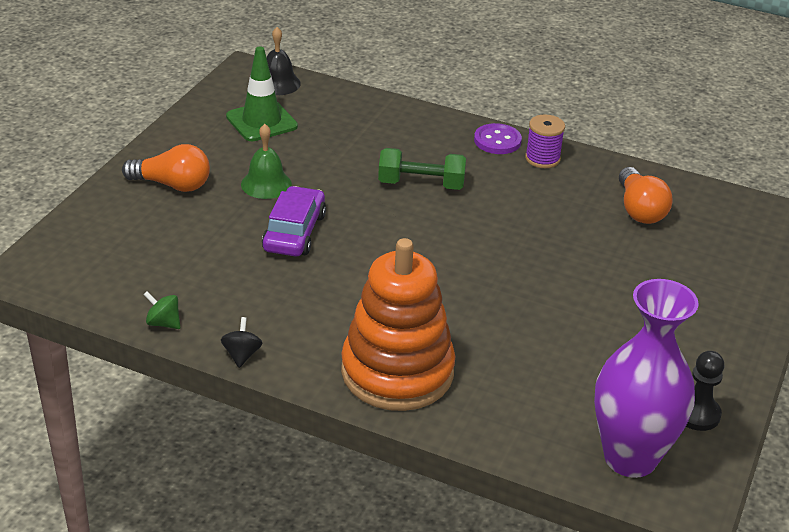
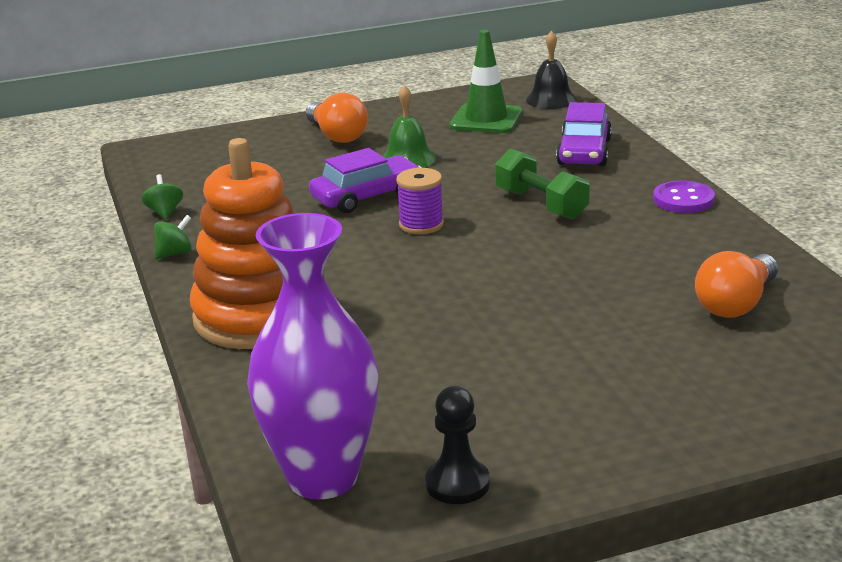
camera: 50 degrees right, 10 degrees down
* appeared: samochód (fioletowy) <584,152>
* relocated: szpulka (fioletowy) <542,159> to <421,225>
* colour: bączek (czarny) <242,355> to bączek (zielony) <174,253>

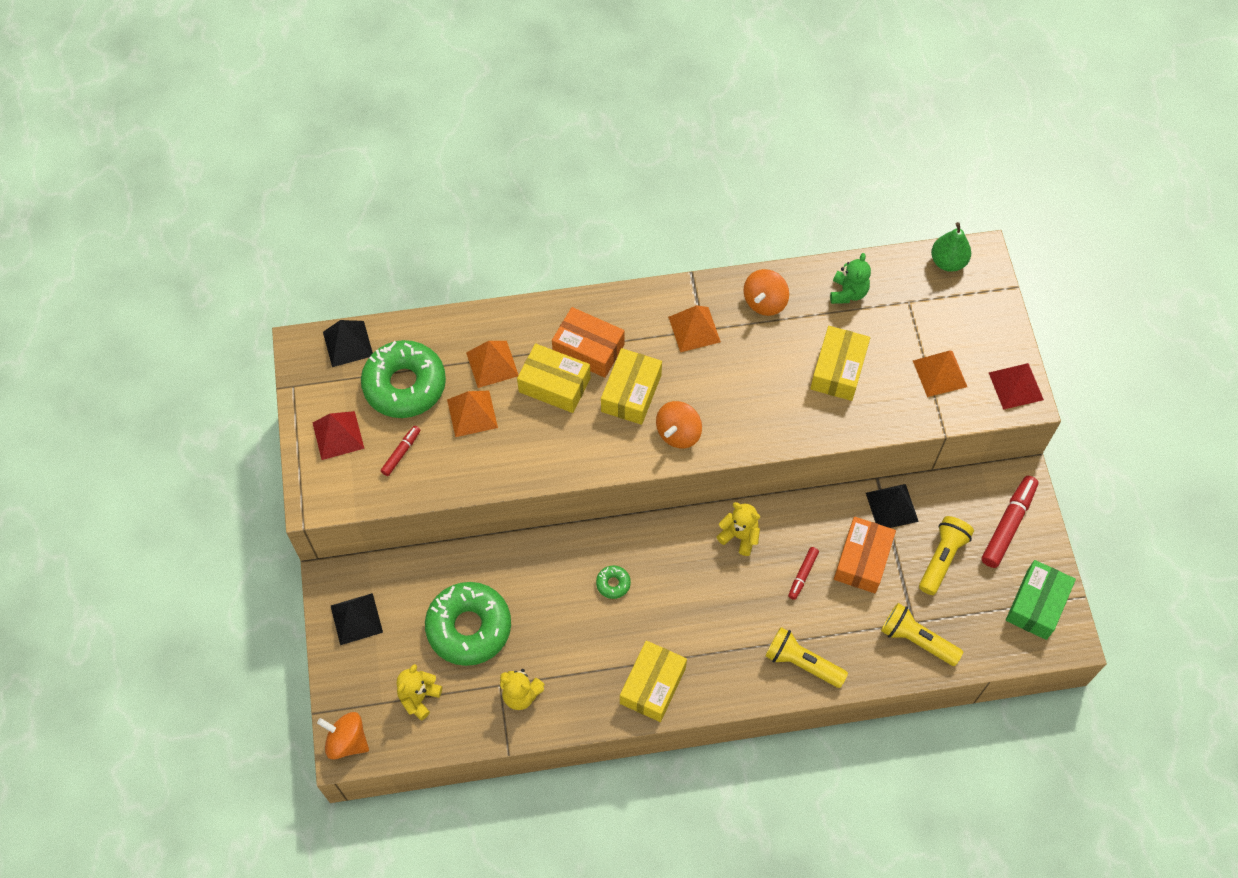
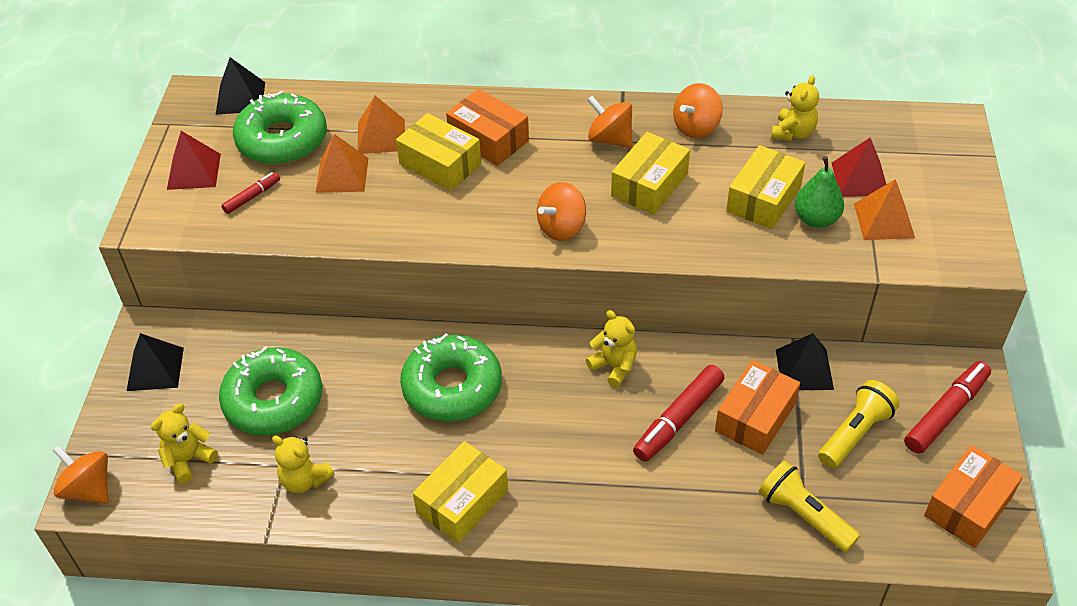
camera: 15 degrees right, 15 degrees down
* missing: latarka (żółty) <802,663>
* relocated: pudełko (żółty) <631,393> to <649,185>
* relocated: gruszka (zielony) <948,261> to <816,219>
* relocated: piramida (czerwony) <1015,386> to <860,179>
* exchanged: piramida (pomarańczowy) <694,329> to bączek (pomarańczowy) <610,139>
* colour: miś (zielony) <848,293> to miś (żółty) <793,133>
* colour: pudełko (zielony) <1036,605> to pudełko (pomarańczowy) <968,506>
* size: donut (zielony) <613,584> = <452,387> x2.45
* size: flamaster (czerwony) <802,575> = <678,419> x1.83

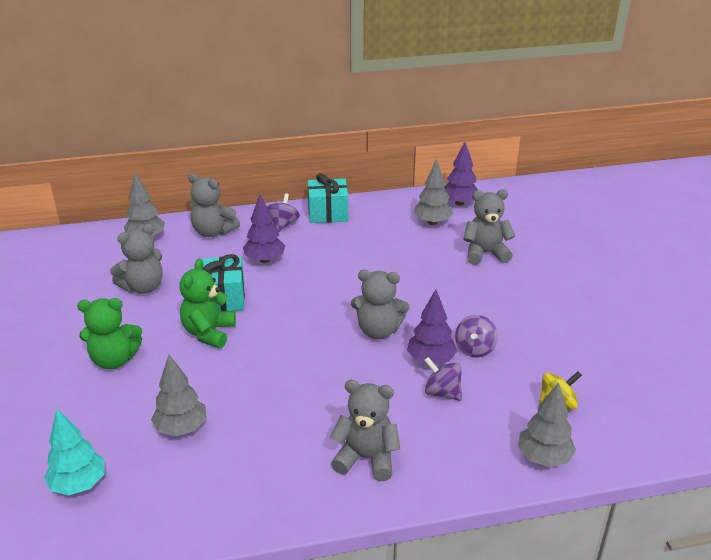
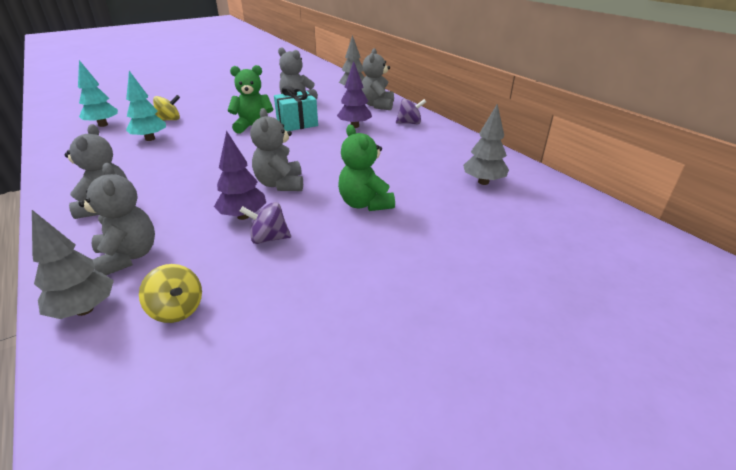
camera: 70 degrees right, 0 degrees up
* missing: prezent (turkusowy) <328,213>
* missing: bączek (fioletowy) <442,392>
* missing: drzewko (fioletowy) <459,203>
* appeared: bączek (żółty) <169,120>
* relocated: miś (zielony) <114,360> to <365,204>
* relocated: miś (szary) <485,253> to <128,257>
* colour: drzewko (szary) <181,428> to drzewko (turkusowy) <150,139>

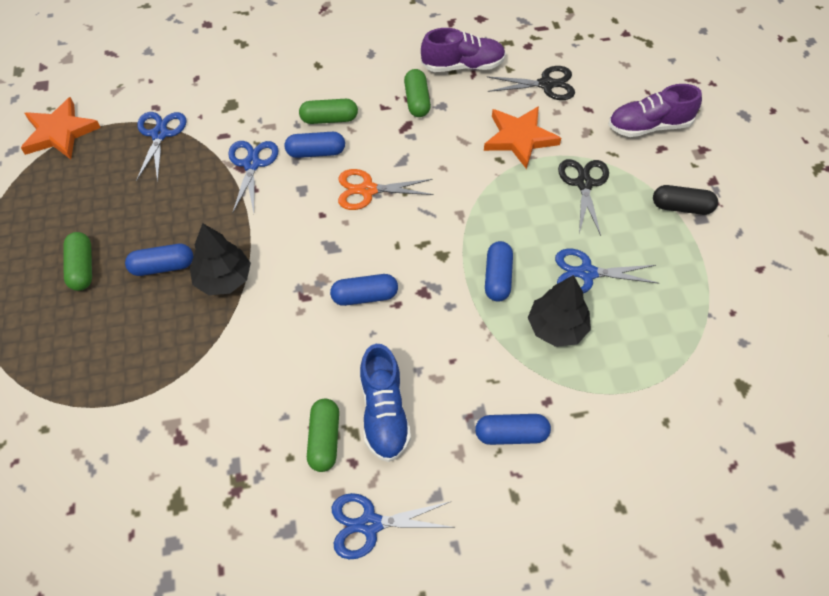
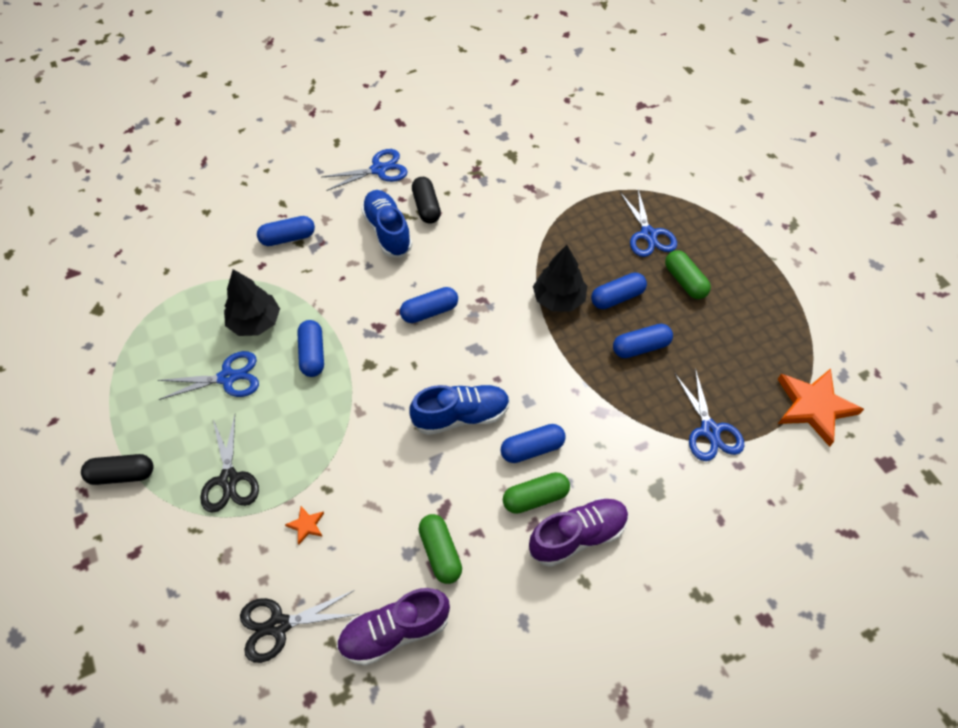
camera: 165 degrees right, 0 degrees up
* appeared: kapsułka (niebieski) <640,347>
* relocated: nożyczki (niebieski) <252,164> to <648,235>
* relocated: but (fioletowy) <649,126> to <577,536>
* exchanged: nożyczki (pomarańczowy) <367,190> to but (niebieski) <461,416>
* colour: kapsułka (zielony) <324,440> to kapsułka (czarny) <426,207>
* size: gwiazda (pomarańczowy) <519,138> = <306,525> x0.43

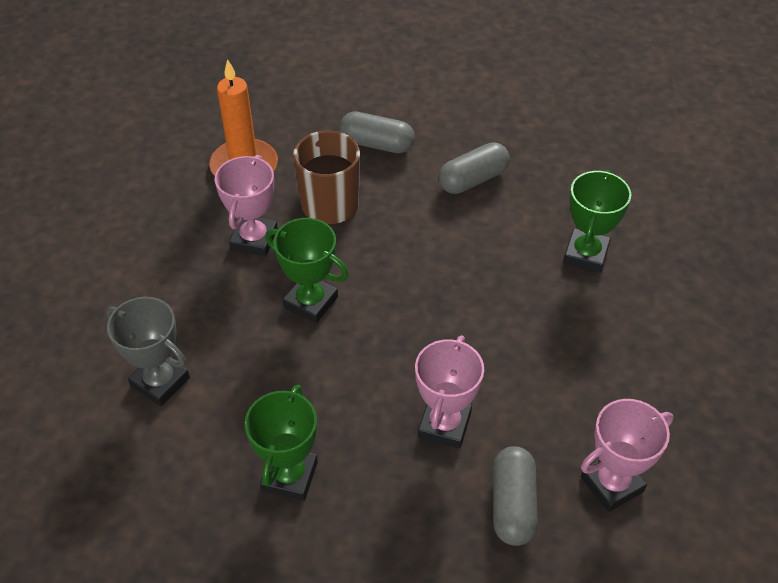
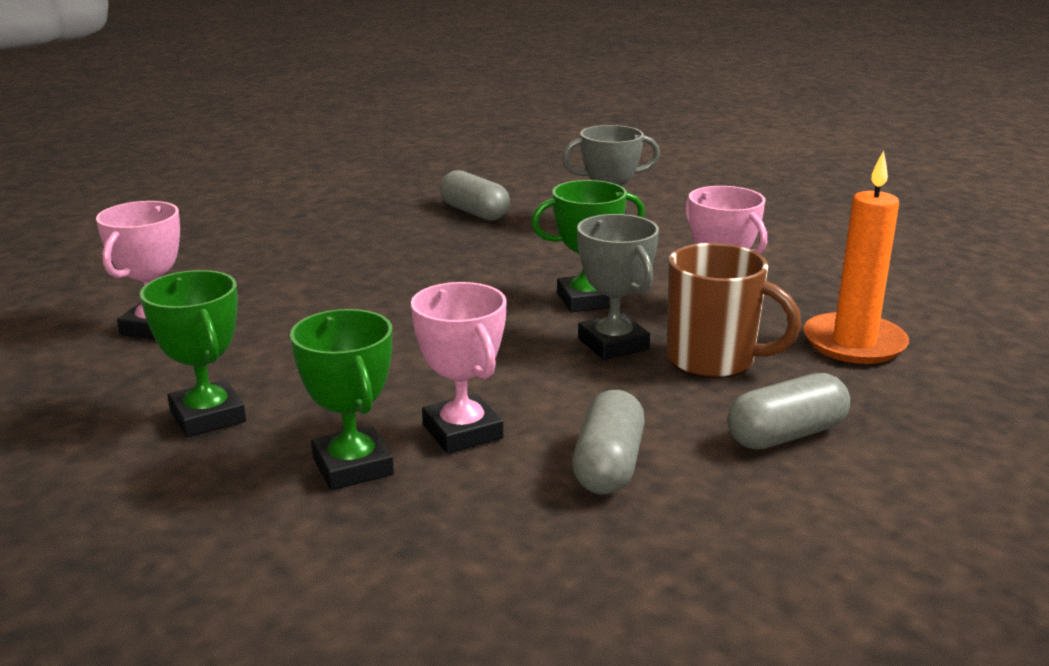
camera: 135 degrees right, 25 degrees down
* appeared: puchar (szary) <613,344>
* relocated: puchar (zielony) <289,476> to <207,416>
* relocated: puchar (różowy) <444,425> to <462,432>
* relocated: kapsułka (szary) <512,504> to <474,212>

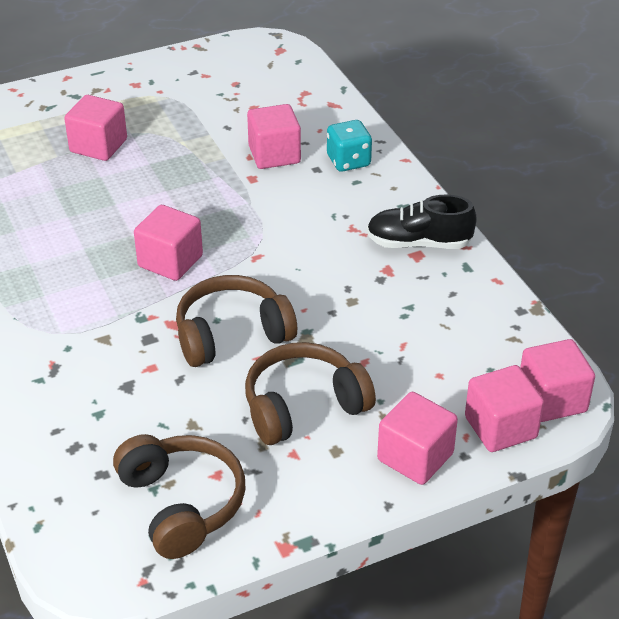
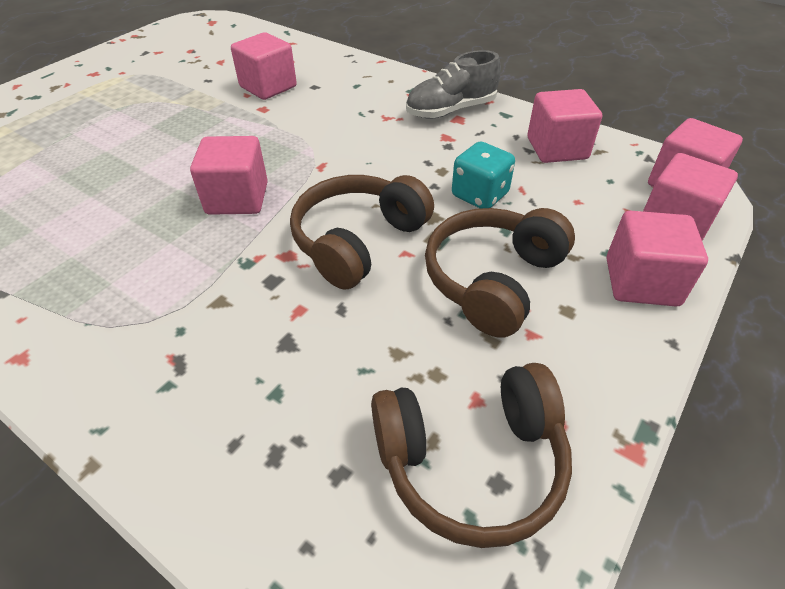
camera: 30 degrees left, 5 degrees up
* relocated: sześcian (różowy) <98,146> to <557,148>
* relocated: kostka do gry (turkusowy) <348,161> to <480,195>
* colour: but (czarny) <418,243> to but (szary) <451,110>
* spun: słuchawki (brązowy) <181,504> = <471,461> 135 degrees clockwise

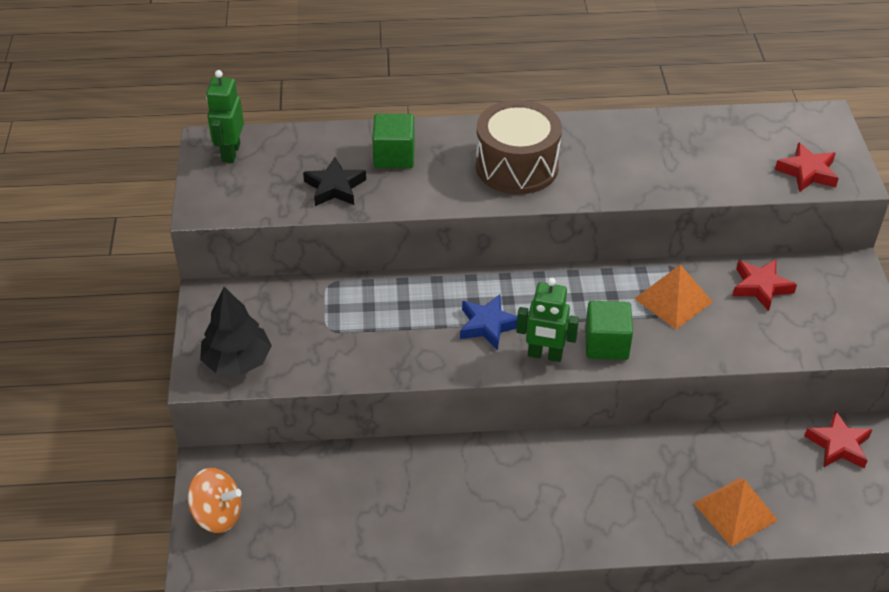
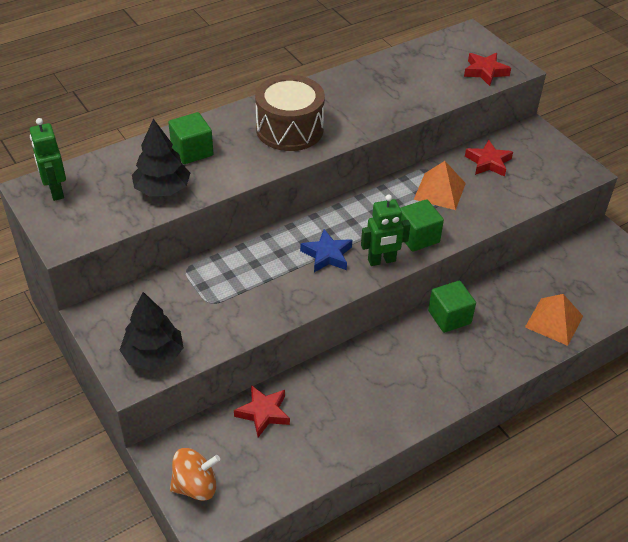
camera: 30 degrees left, 0 degrees up
* appeared: sześcian (zielony) <449,317>
* relocated: gwiazda (czerwony) <838,445> to <263,413>
* exchanged: gwiazda (czarny) <335,187> to drzewko (czarny) <162,189>

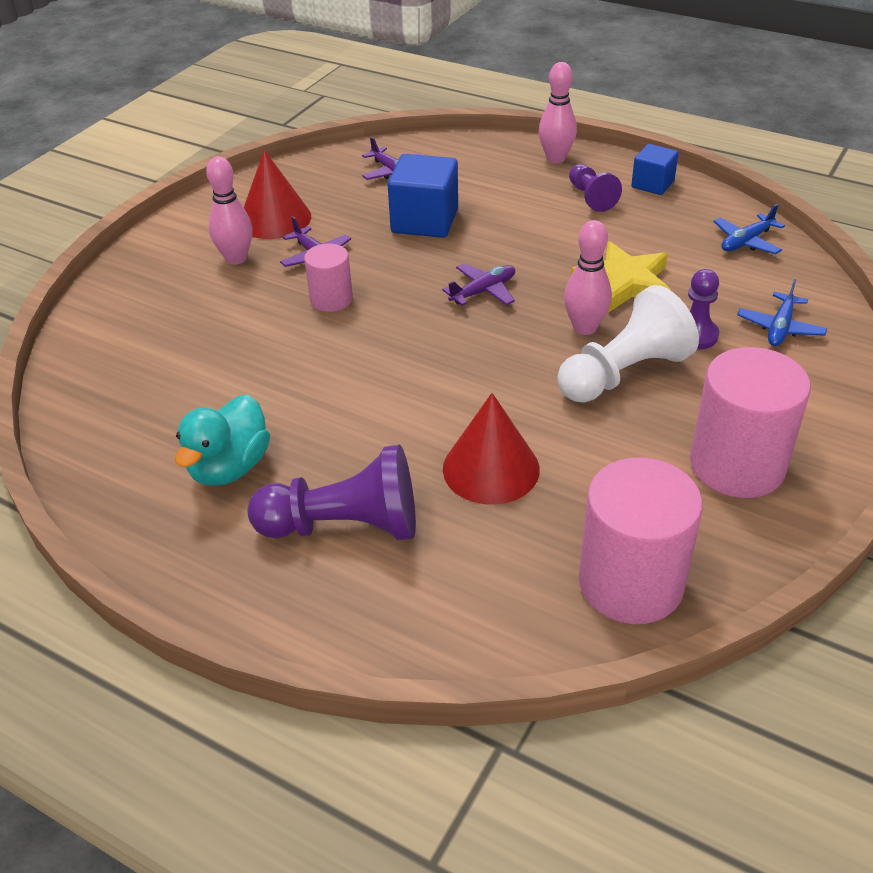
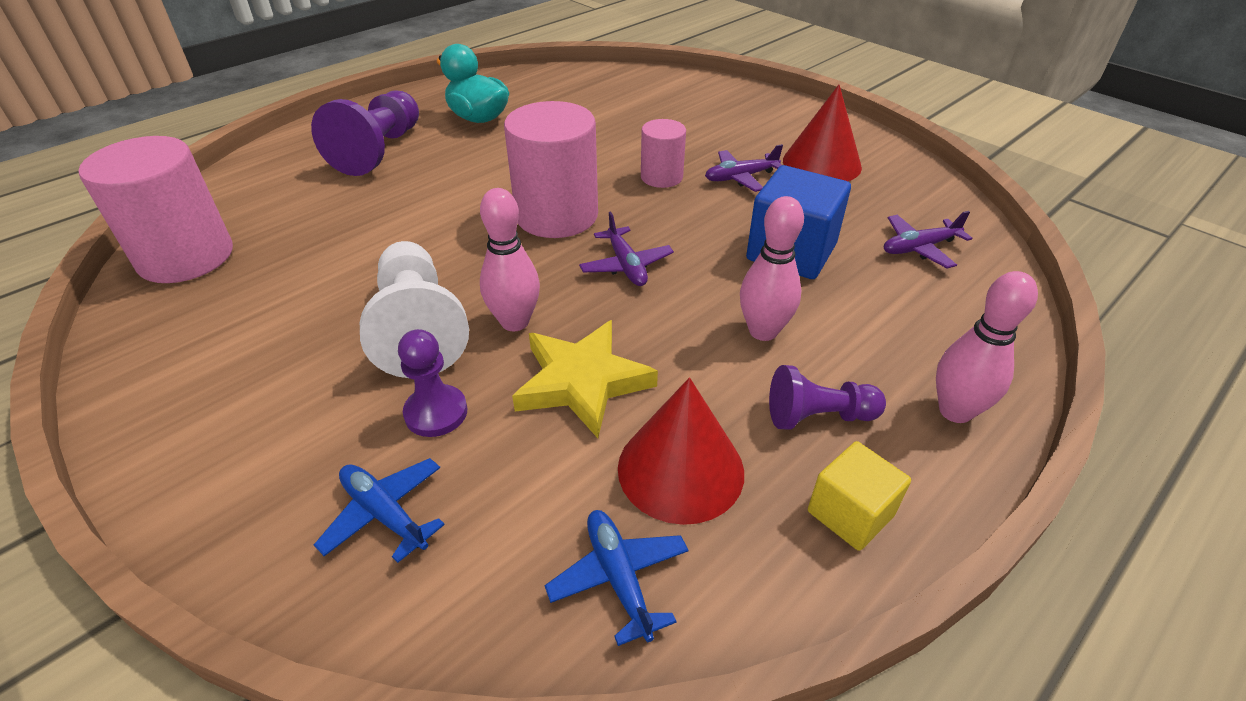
camera: 105 degrees right, 0 degrees up
* relocated: kręgiel (różowy) <236,258> to <763,331>
* relocated: stożek (czerwony) <491,468> to <680,469>
* relocated: walec (różowy) <737,465> to <556,215>
* colour: sześcian (niebieski) <652,184> to sześcian (żółty) <850,513>

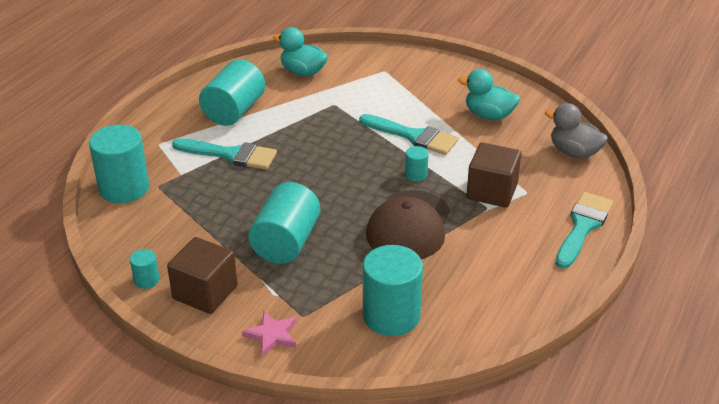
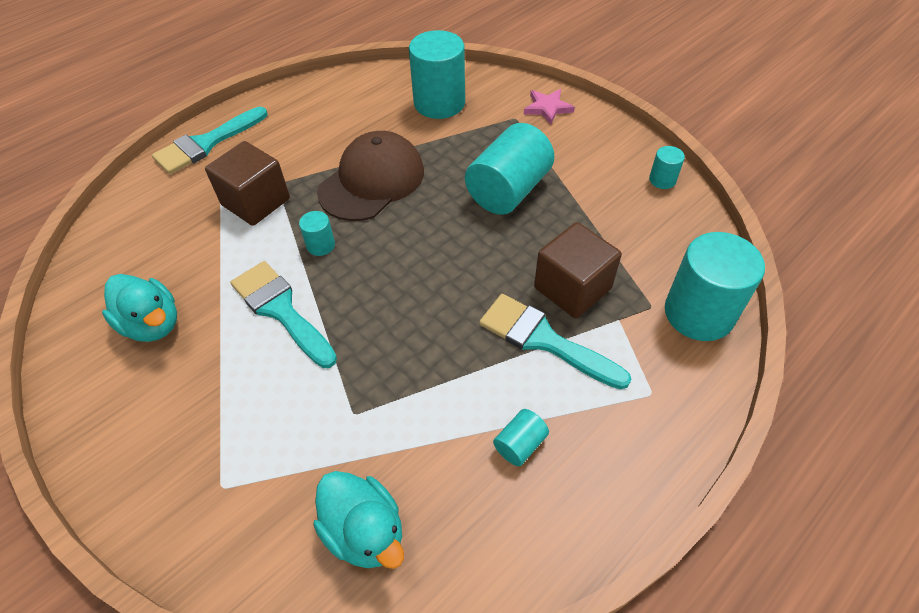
camera: 160 degrees left, 15 degrees up
* missing: kaczka (szary) <574,152>
* relocated: sześcian (brązowy) <205,292> to <572,288>
* size: walec (turkusowy) <234,111> = <520,444> x0.46

